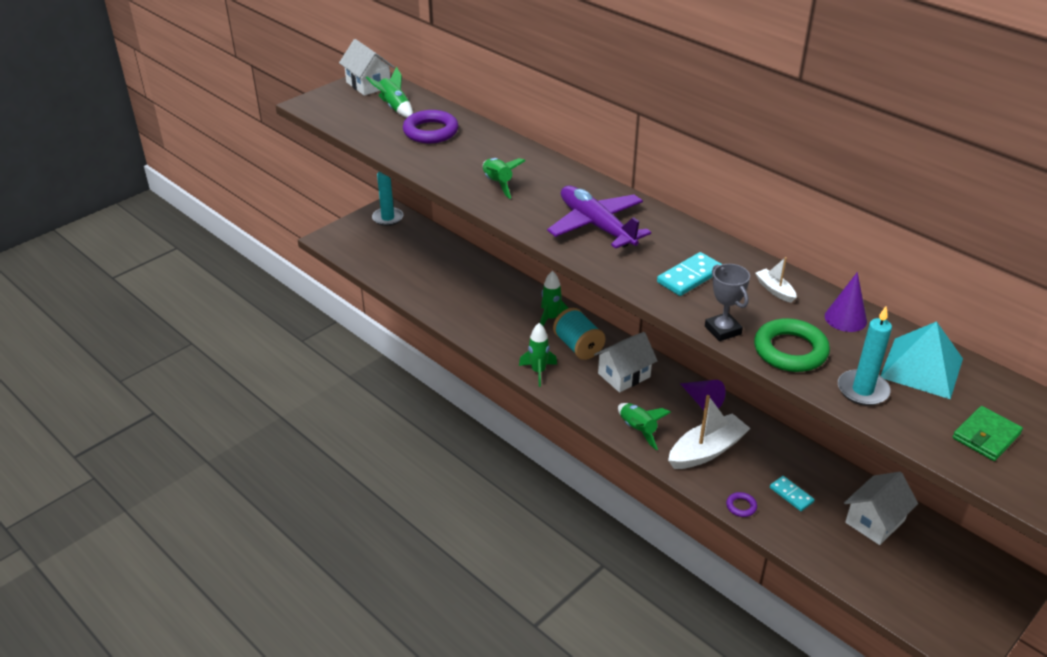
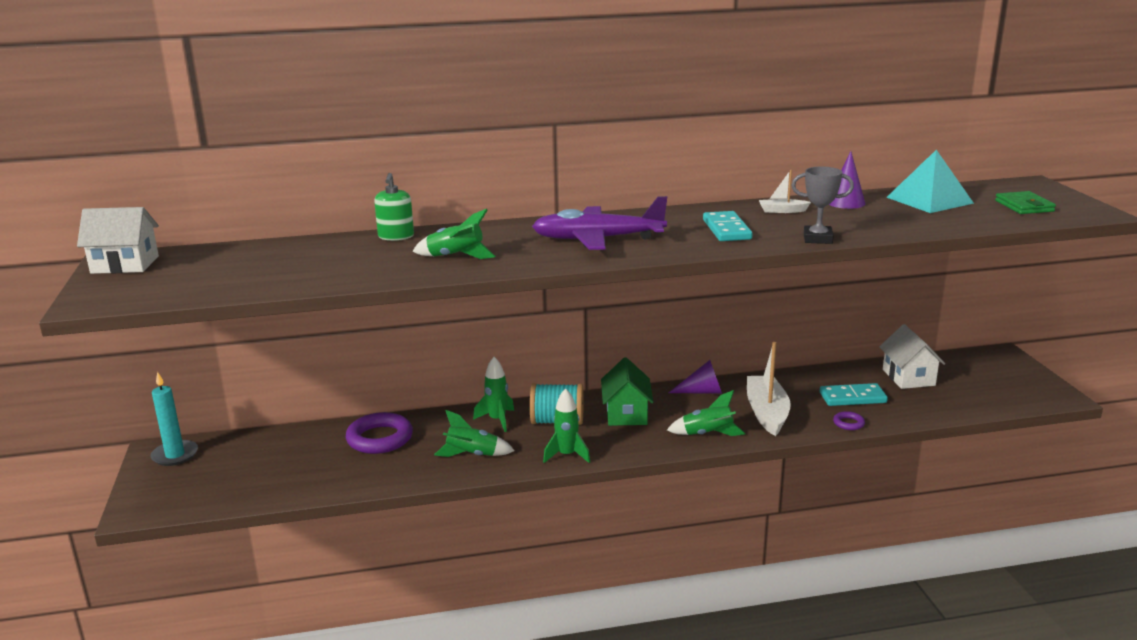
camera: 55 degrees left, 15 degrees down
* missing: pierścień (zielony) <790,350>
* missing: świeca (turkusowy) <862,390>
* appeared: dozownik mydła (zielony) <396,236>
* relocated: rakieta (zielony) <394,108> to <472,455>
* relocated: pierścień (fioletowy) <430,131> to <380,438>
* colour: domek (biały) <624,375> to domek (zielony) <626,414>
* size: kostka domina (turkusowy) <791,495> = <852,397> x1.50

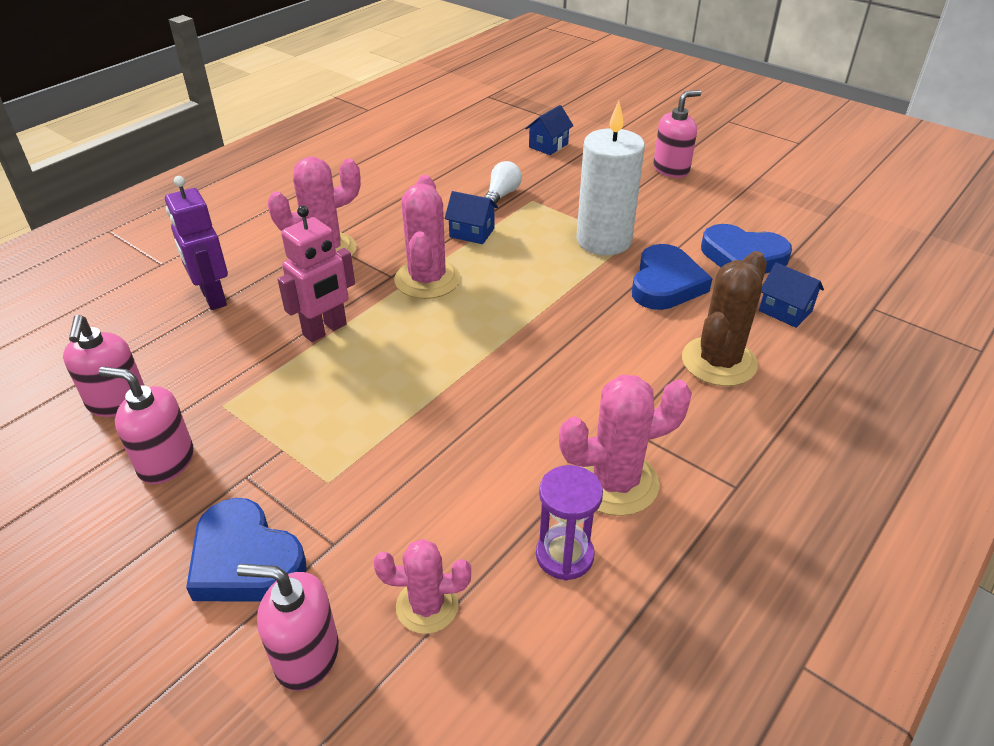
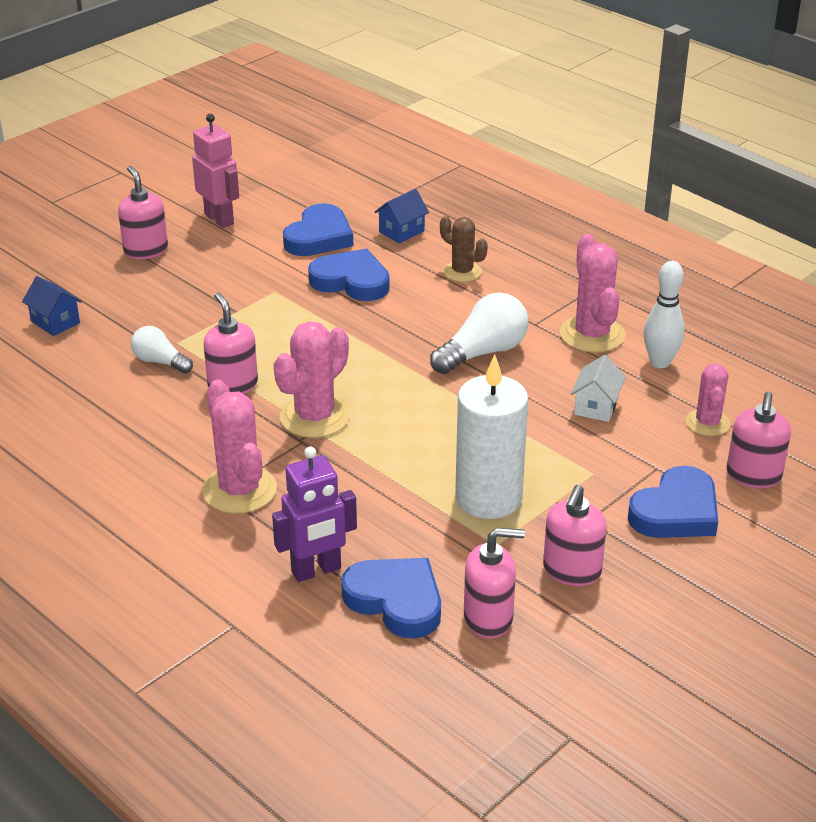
camera: 85 degrees left, 5 degrees down
* appeared: serce (niebieski) <396,601>
* appeared: żarówka (biały) <483,352>
* appeared: domek (biały) <596,406>
* relocated: robot (różowy) <325,330> to <219,219>
* relocated: świeca (biały) <604,240> to <488,498>
* exchanged: domek (niebieski) <472,233> to dozownik mydła (różowy) <233,385>
* exchanged: klepsydra (fioletowy) <564,555> to kręgiel (biały) <660,362>
* spun: kaktus (różowy) <427,279> = <315,417> 60 degrees counterclockwise
* size: kaktus (brązowy) <718,362> = <462,272> x0.63

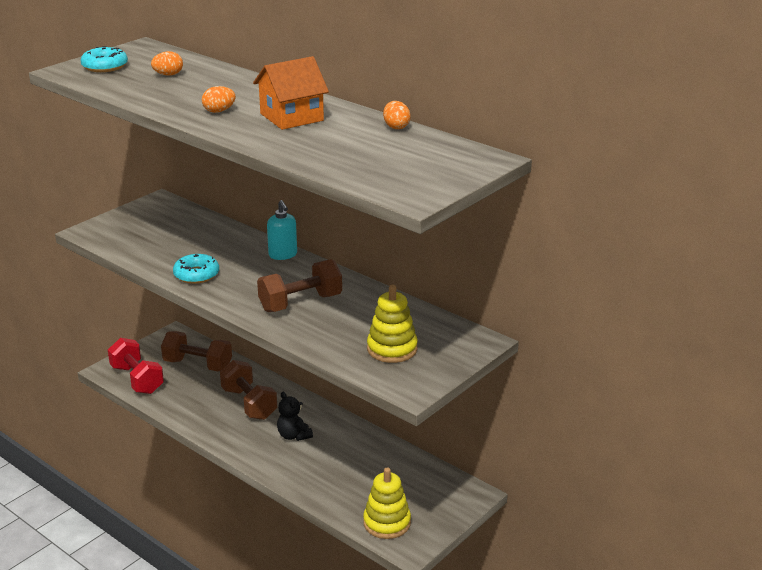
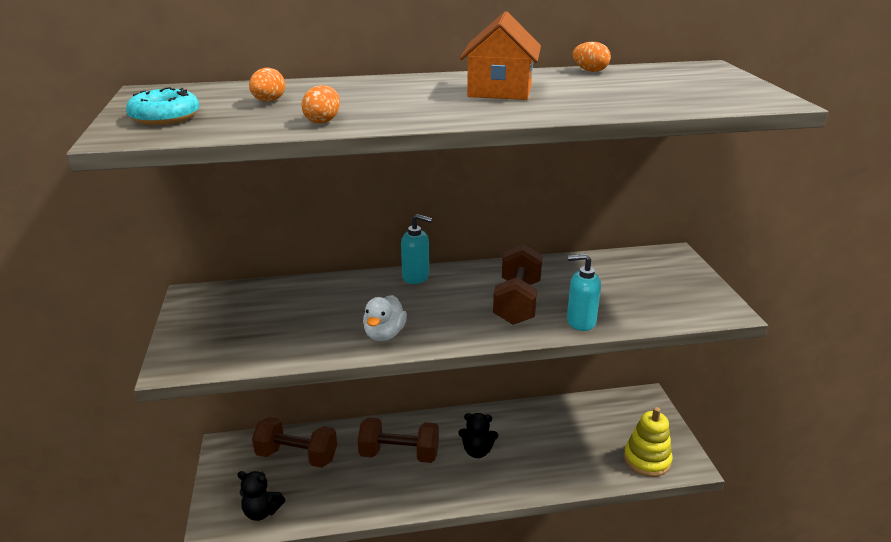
camera: 50 degrees left, 0 degrees up
* missing: zabawka nakładanka (żółty) <392,349>
* appeared: dozownik mydła (turkusowy) <580,322>
* relocated: jajko (pomarańczowy) <219,111> to <323,121>
* exchanged: hantel (czerwony) <137,379> to miś (czarny) <262,511>
* exchanged: donut (turkusowy) <196,275> to kaczka (biały) <384,334>
* spun: hantel (brązowy) <198,365> = <297,456> 45 degrees clockwise

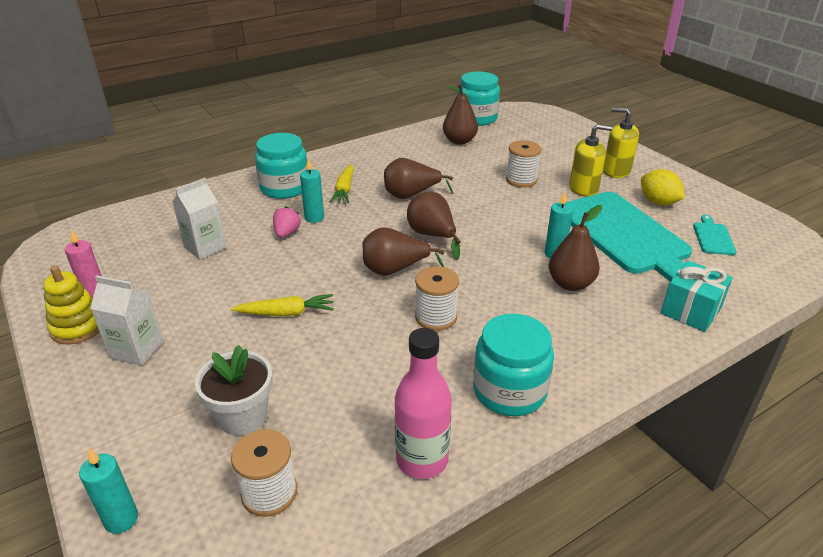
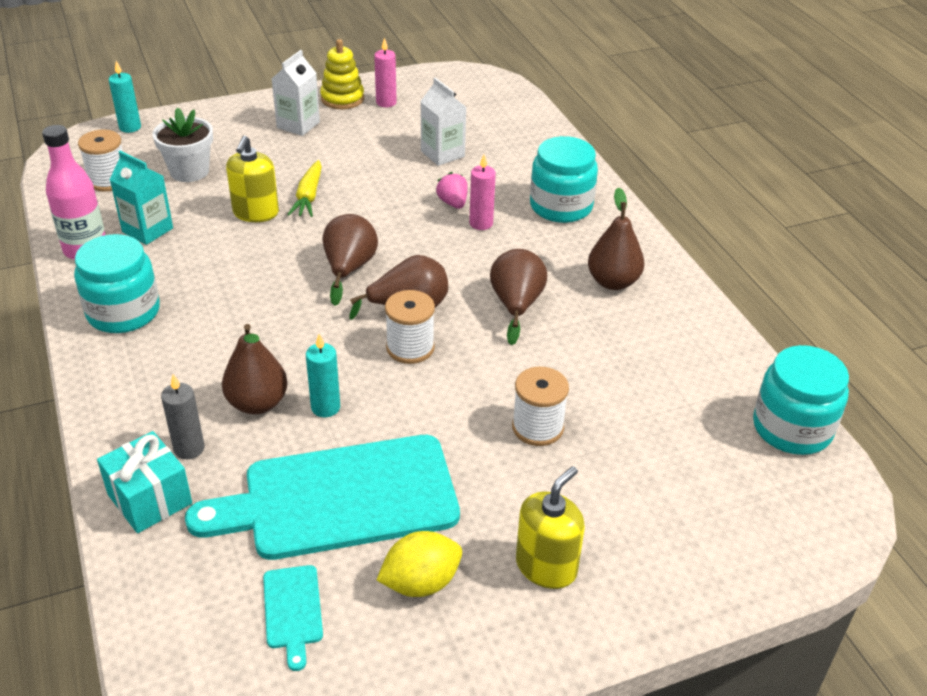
camera: 100 degrees right, 5 degrees up
* missing: marchewka (żółty) <344,190>
* appeared: karton mleka (turkusowy) <147,230>
* appeared: świeca (szary) <189,448>
* relocated: szpulka (biały) <436,317> to <410,348>
* relocated: gruszka (brązowy) <459,141> to <613,282>
* relocated: dozownik mydła (żółty) <583,188> to <255,213>
* colour: świeca (turkusowy) <314,218> to świeca (różowy) <481,223>
* spun: truskawka (różowy) <287,233> = <453,203> 135 degrees counterclockwise
* spun: deska do krojenia (turkusowy) <713,237> = <293,610> 60 degrees clockwise

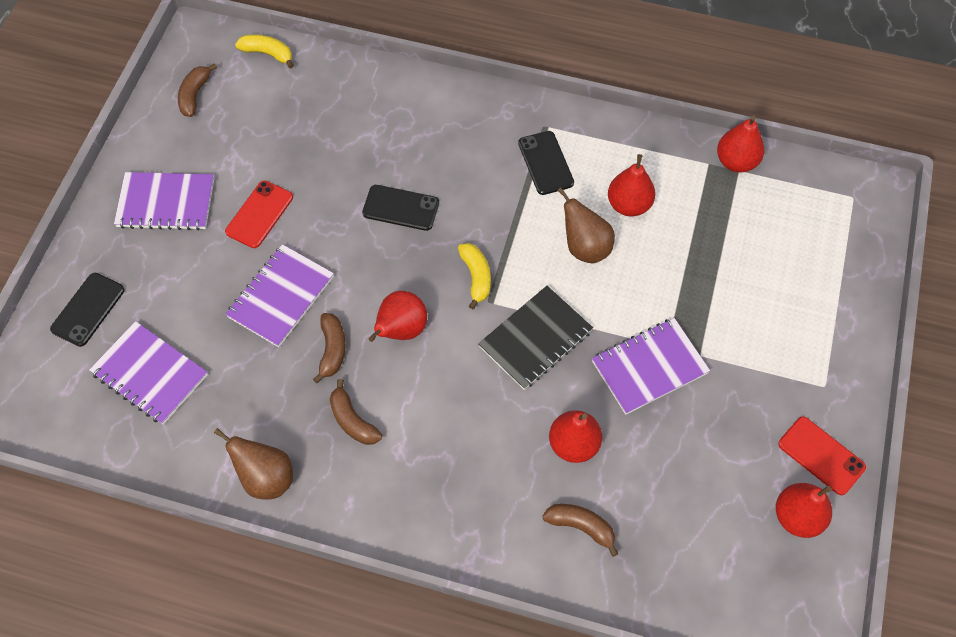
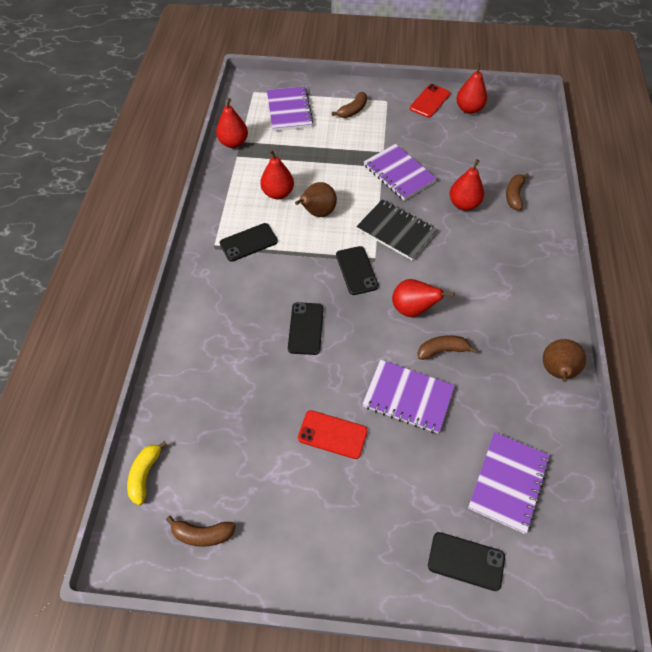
camera: 100 degrees left, 5 degrees down
* relocated: zeszyt (fioletowy) <166,203> to <289,110>
* relocated: banan (brązowy) <352,420> to <353,110>
* exchanged: banan (żółty) <476,277> to telefon (czarny) <356,270>

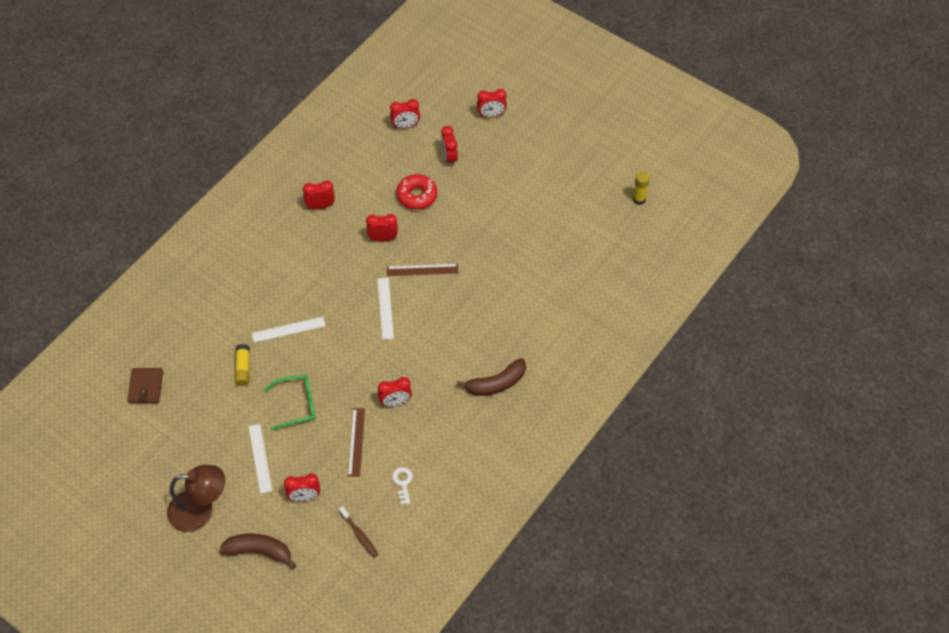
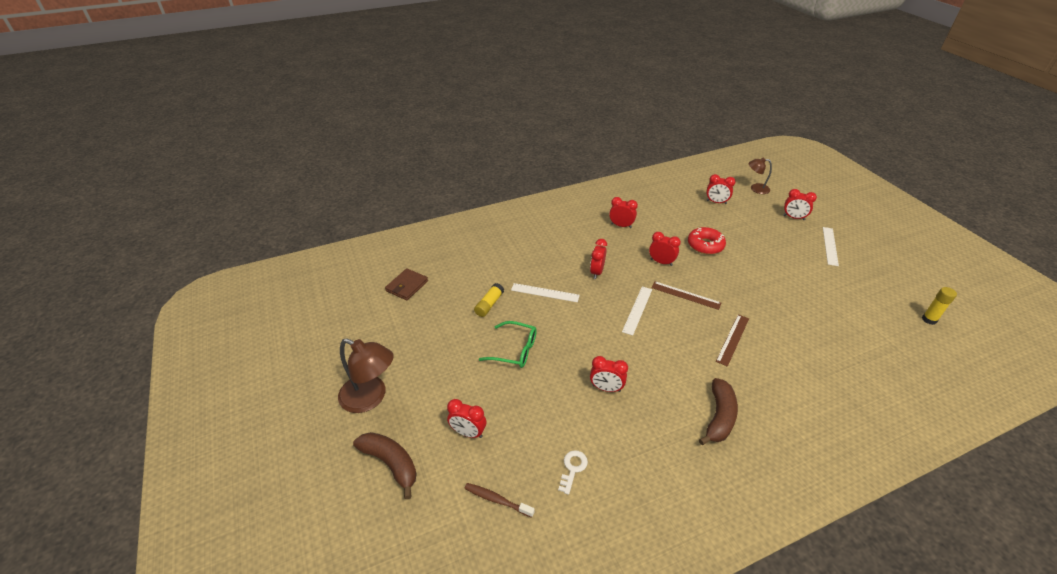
camera: 30 degrees right, 15 degrees down
* appeared: lampka (brązowy) <755,188>
* relocated: linijka (biały) <260,458> to <830,246>
* relocated: linijka (brązowy) <356,442> to <732,339>
* relocated: budzik (czerwony) <449,157> to <596,272>
* spun: szczoteczka do zębów (brązowy) <359,535> = <497,500> 120 degrees clockwise
* spun: banan (brązowy) <496,384> = <719,417> 75 degrees counterclockwise

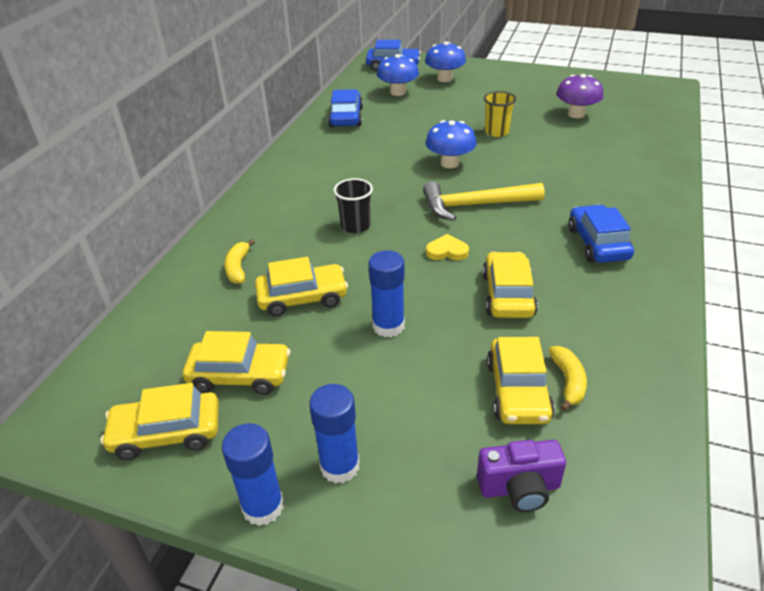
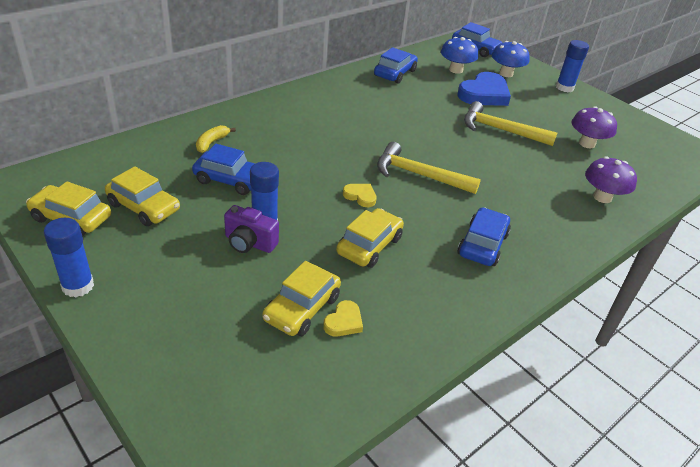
camera: 25 degrees right, 0 degrees up
* missing: szklanka (czarny) <355,226>
* missing: grzyb (niebieski) <450,163>
* appeared: serce (niebieski) <484,94>
* appeared: grzyb (fioletowy) <602,197>
* relocated: klej w sztyfcie (niebieski) <340,466> to <564,88>
* relocated: aparat fotograficzny (fioletowy) <519,488> to <249,243>
* exchanged: szklanka (żółty) <497,132> to młotek (żółty) <500,130>
* exchanged: banan (żółty) <568,381> to serce (żółty) <344,322>
* colour: samochód (żółty) <302,298> to samochód (niebieski) <230,180>

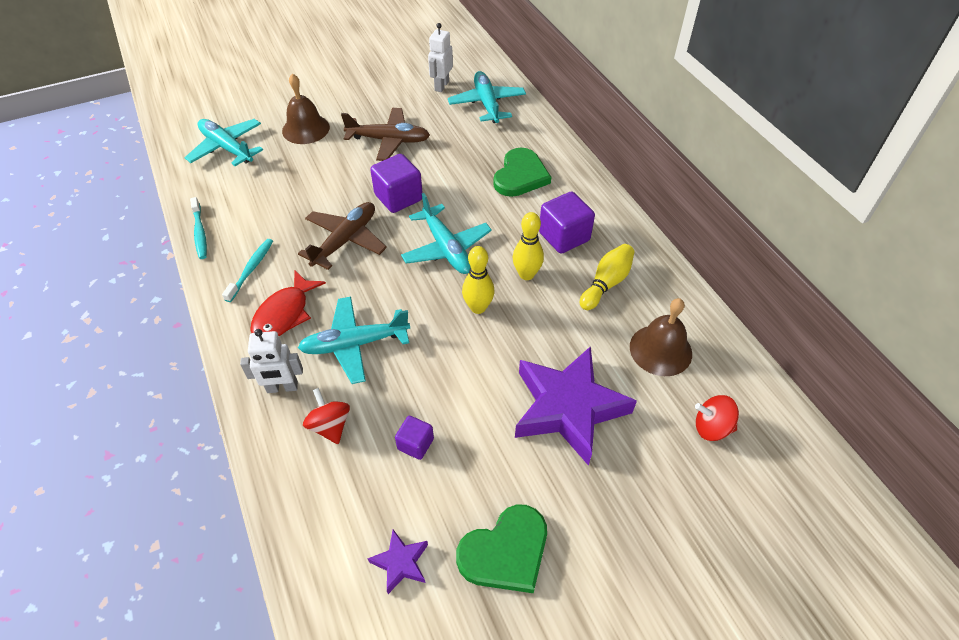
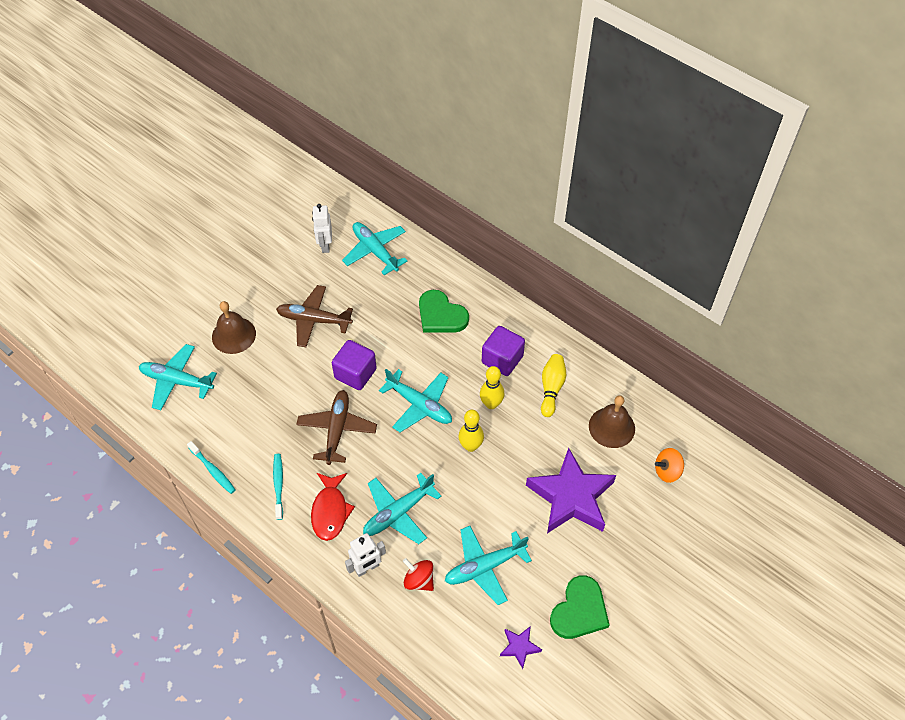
camera: 25 degrees left, 5 degrees up
* exchanged: sześcian (fioletowy) <415,444> to samolot (turkusowy) <484,567>
* colour: bączek (czerwony) <711,427> to bączek (pomarańczowy) <667,471>
* spun: samolot (brązowy) <389,140> = <314,320> 150 degrees counterclockwise
* spun: serce (zielony) <520,176> = <441,315> 135 degrees clockwise

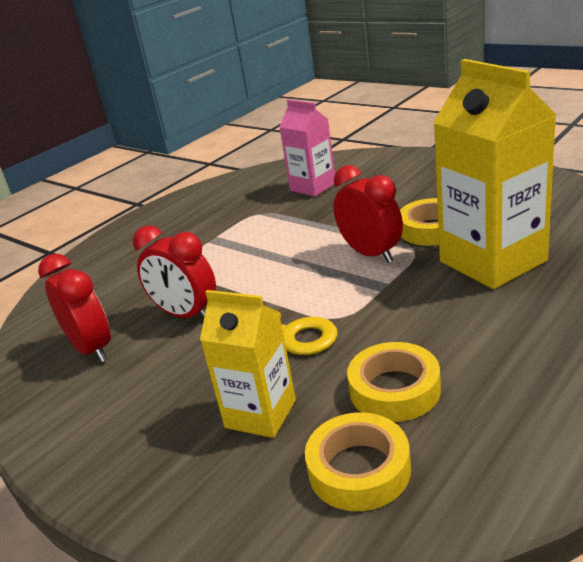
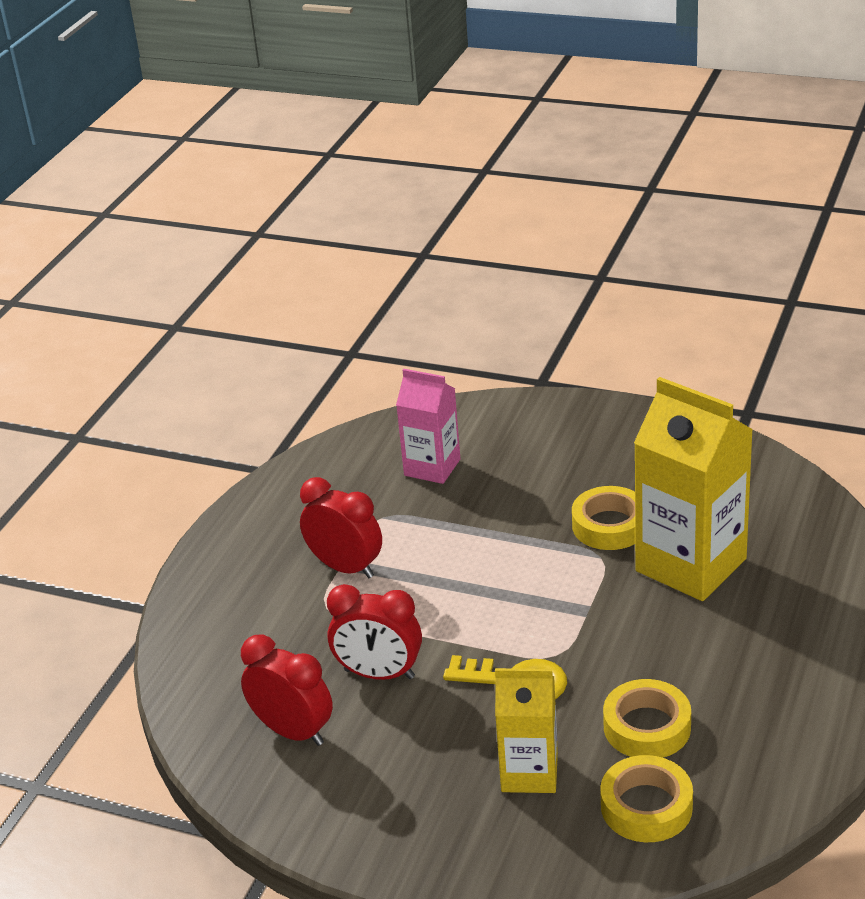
camera: 20 degrees left, 5 degrees up
* relocated: budzik (czerwony) <371,254> to <345,567>

